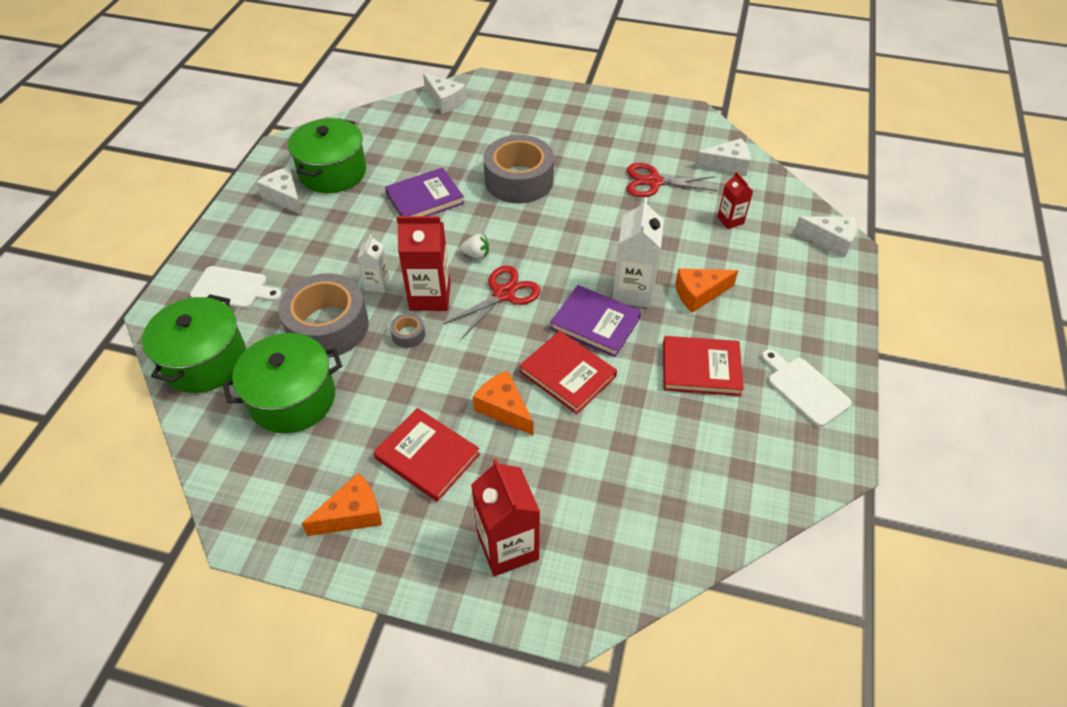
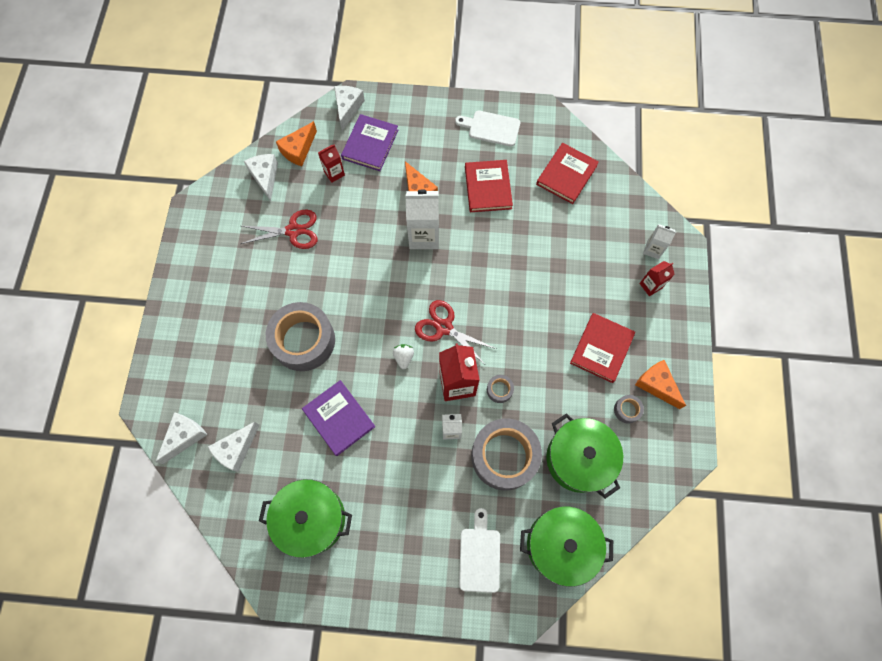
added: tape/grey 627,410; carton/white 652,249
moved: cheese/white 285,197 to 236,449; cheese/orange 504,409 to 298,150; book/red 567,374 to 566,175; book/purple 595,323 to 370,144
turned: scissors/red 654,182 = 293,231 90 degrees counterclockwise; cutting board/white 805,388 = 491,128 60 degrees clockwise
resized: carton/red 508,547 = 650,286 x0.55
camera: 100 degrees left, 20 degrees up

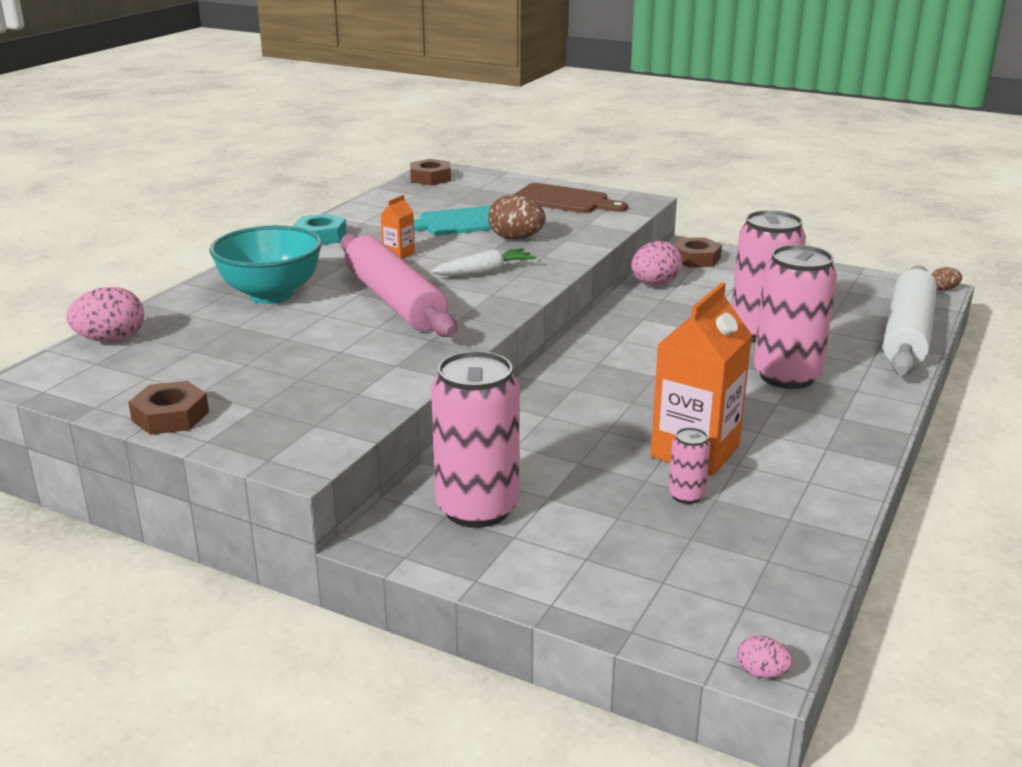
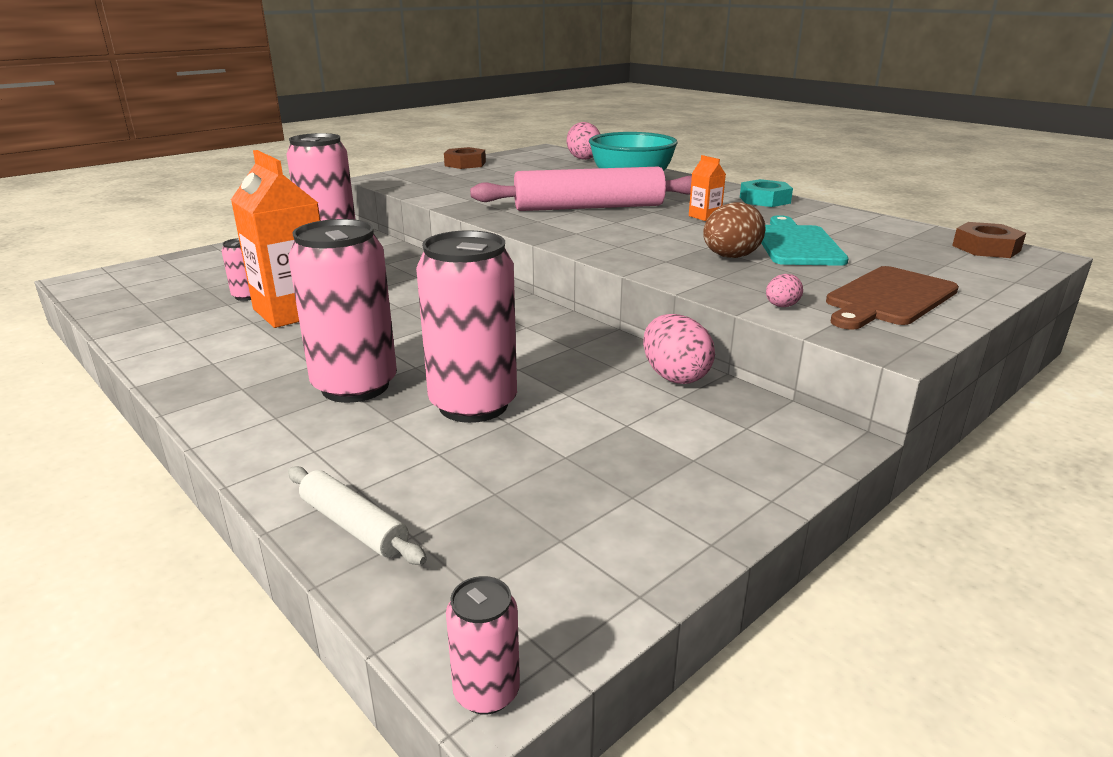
removed: carrot/white 485,272; nut/brown 696,259
moved: egg/pink 761,673 to 781,306
replaced: egg/brown 943,289 to can/pink 486,692
resized: rolling pin/white 907,334 = 354,525 x0.47
camera: 110 degrees right, 0 degrees up

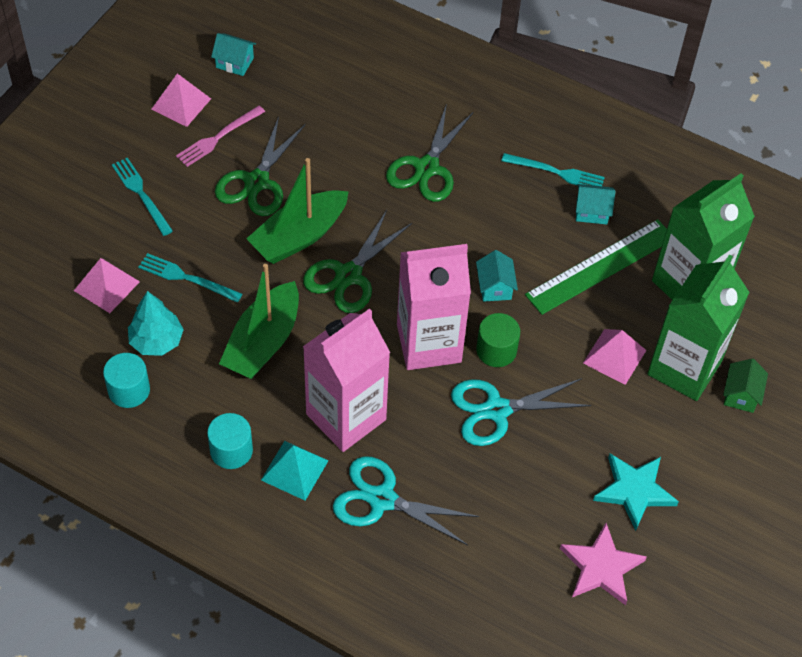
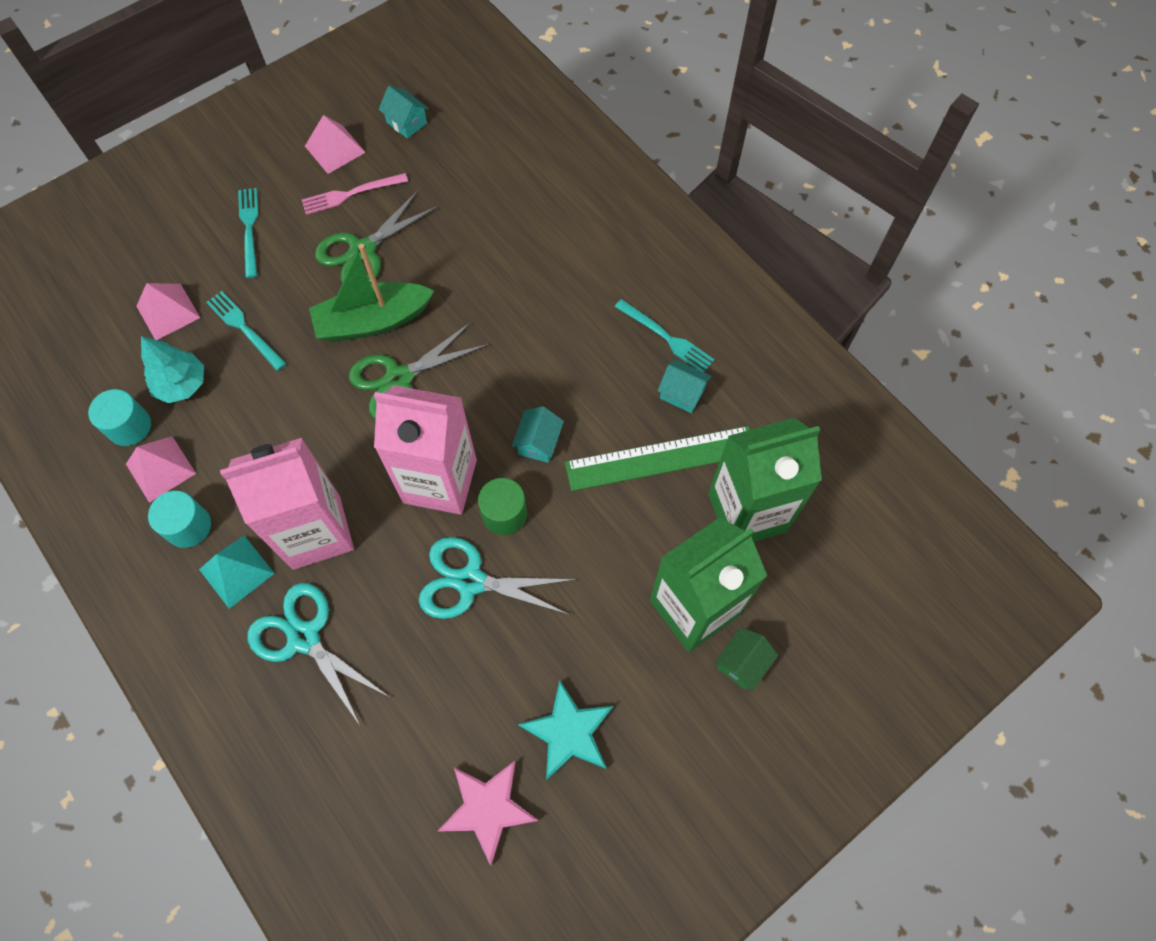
removed: boat/green 263,342; scissors/green 427,168
moved: pyramid/pink 614,356 to 160,469
camera: 25 degrees right, 10 degrees up

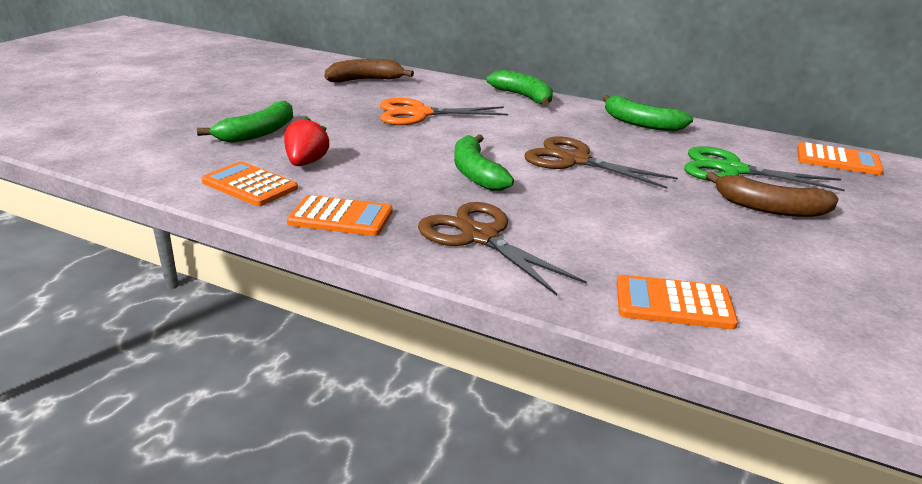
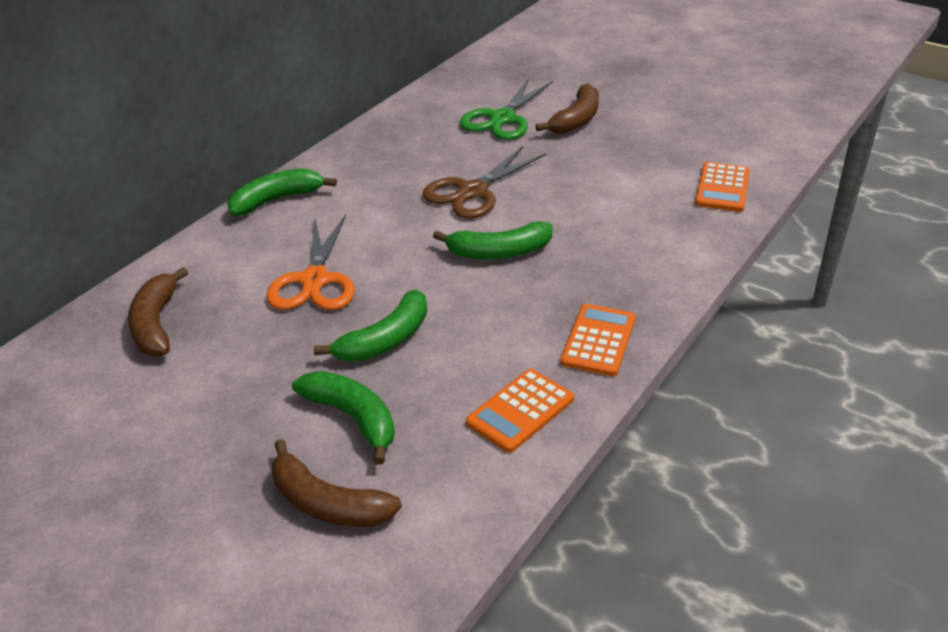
removed: strawberry/red 306,163; scissors/brown 480,237; calculator/orange 838,160
added: banana/brown 327,503
moved: banana/green 640,123 to 385,340
camera: 80 degrees left, 10 degrees up

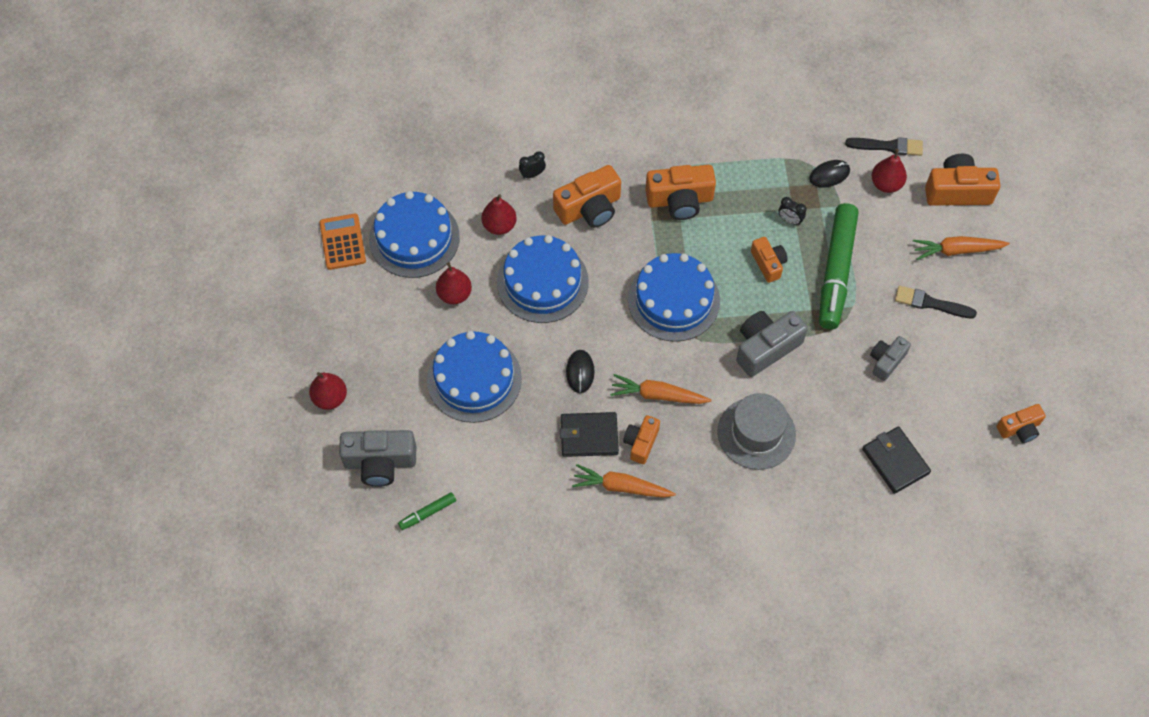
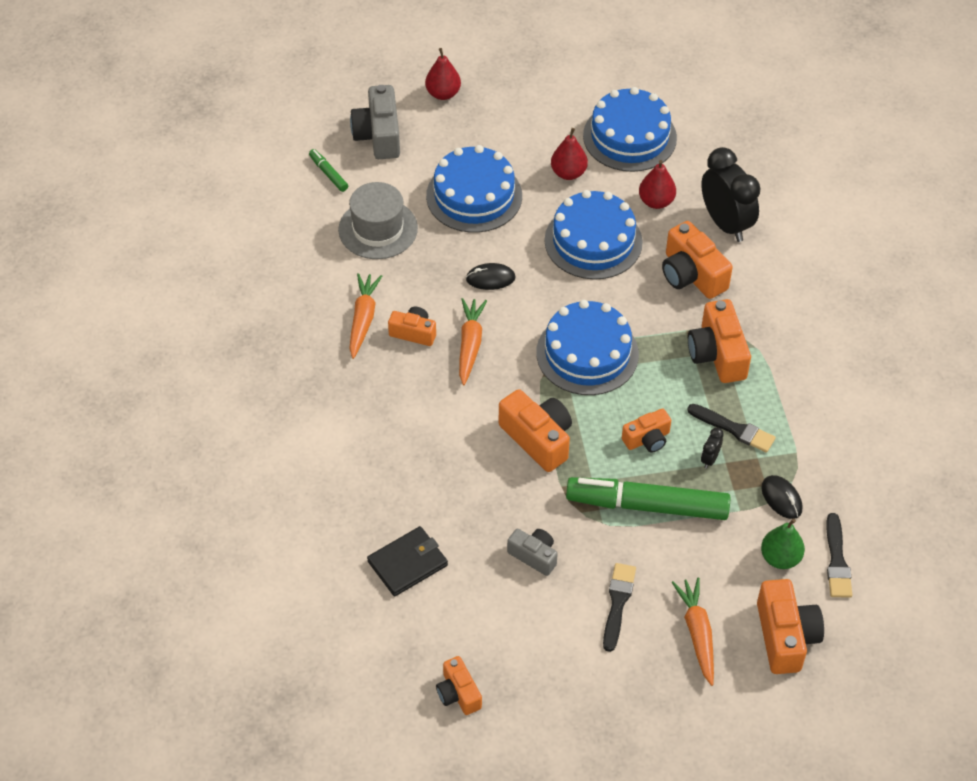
removed: calculator/orange 342,242; wallet/black 589,436
added: brush/black 734,429
moved: hat/grey 756,433 to 378,229
recoloured: camera/grey 765,348 to camera/orange 538,439; pear/red 886,184 to pear/green 780,558
resized: clock/black 532,174 = 725,224 x2.40
camera: 85 degrees right, 10 degrees down

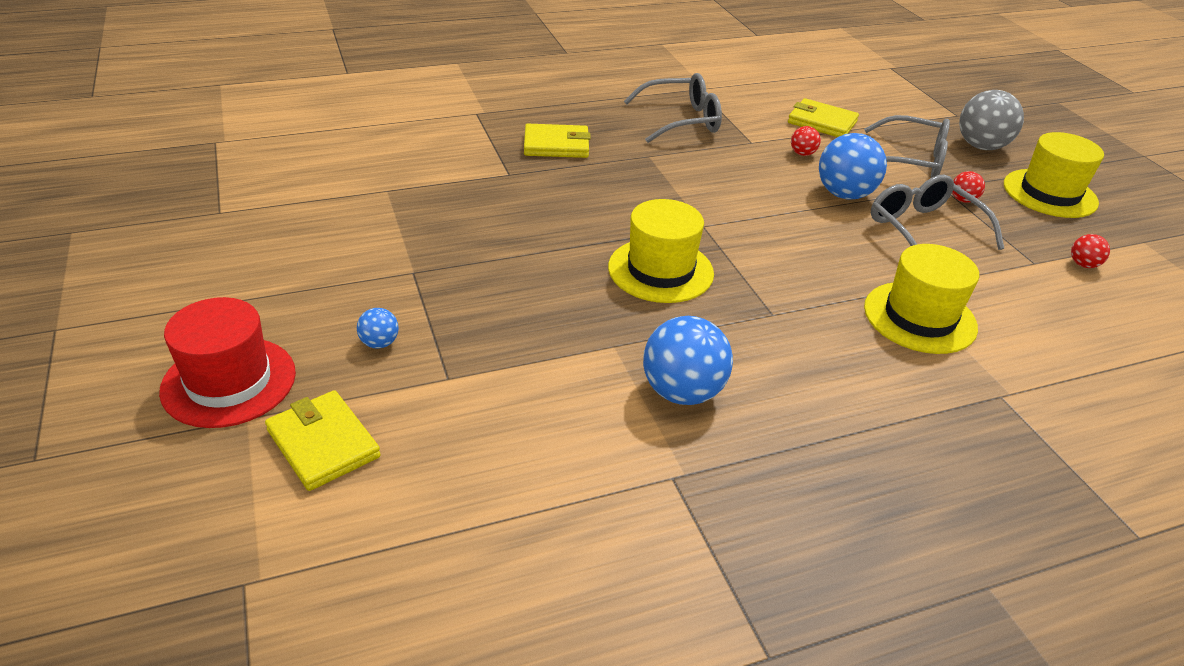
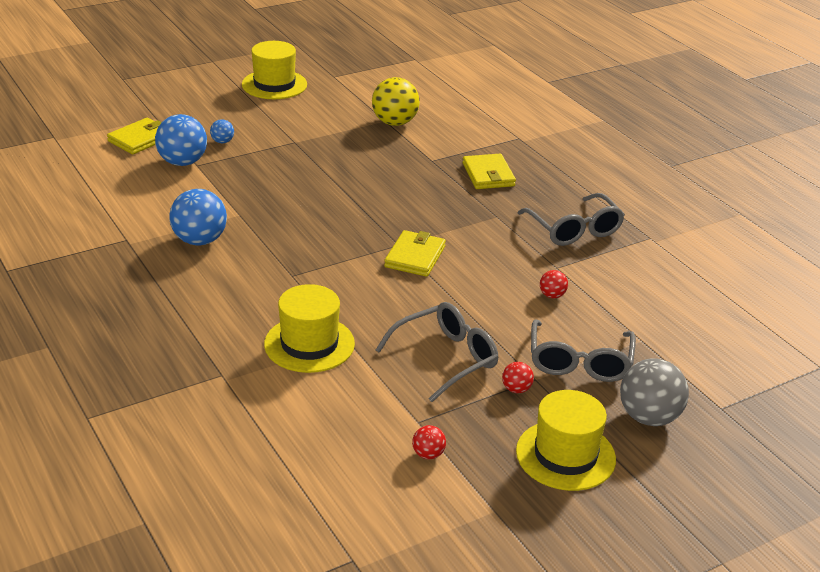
removed: hat/red 229,381
added: ball/yellow 394,122
moved: hat/yellow 660,270 to 274,84; wallet/yellow 822,122 to 415,257; ball/blue 844,194 to 182,162
camera: 80 degrees right, 5 degrees down

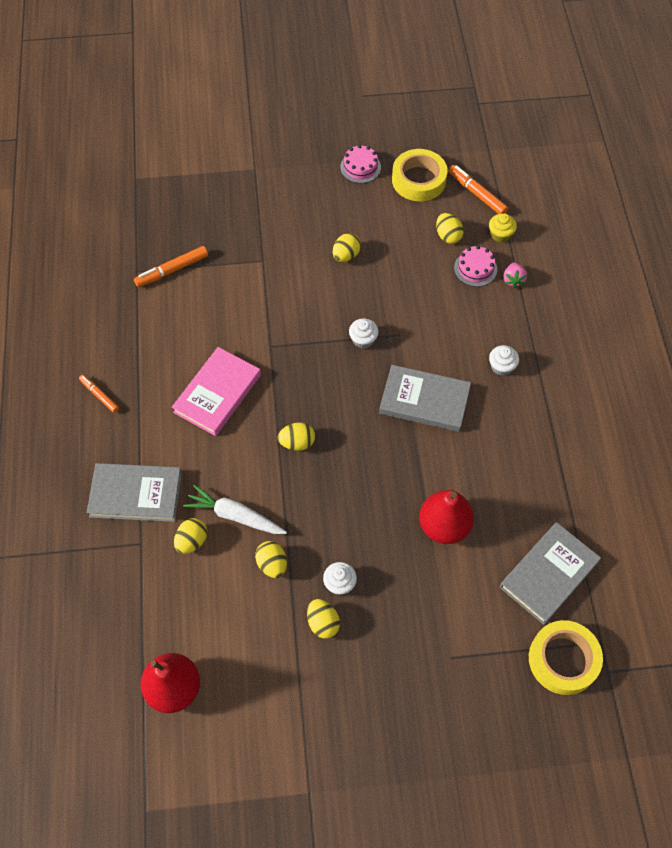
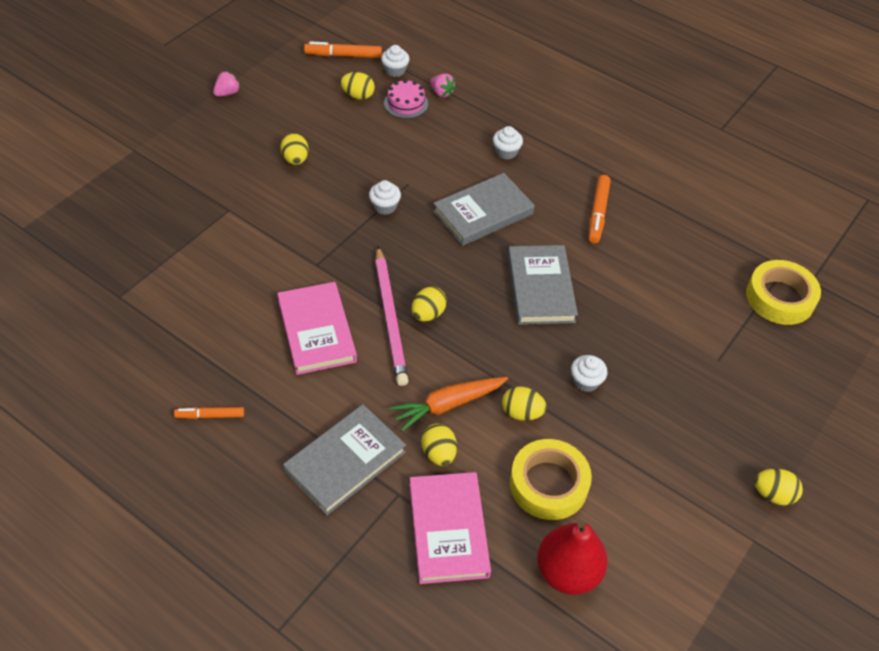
removed: pear/red 444,526
added: pencil/pink 390,318; book/pink 448,530
moved: marker/orange 172,270 to 598,213; egg/yellow 323,623 to 773,494; tape/yellow 418,180 to 548,484; book/grey 548,574 to 540,288
replaced: cake/pink 360,167 to strawberry/pink 227,93
recoloured: carrot/white 235,516 to carrot/orange 448,405; cupcake/yellow 500,234 to cupcake/white 395,70
camera: 50 degrees left, 10 degrees down

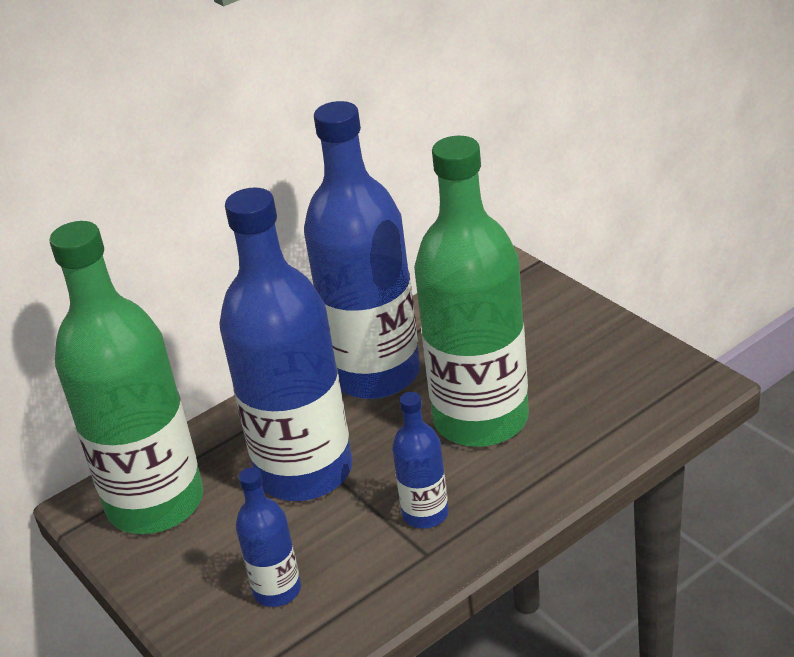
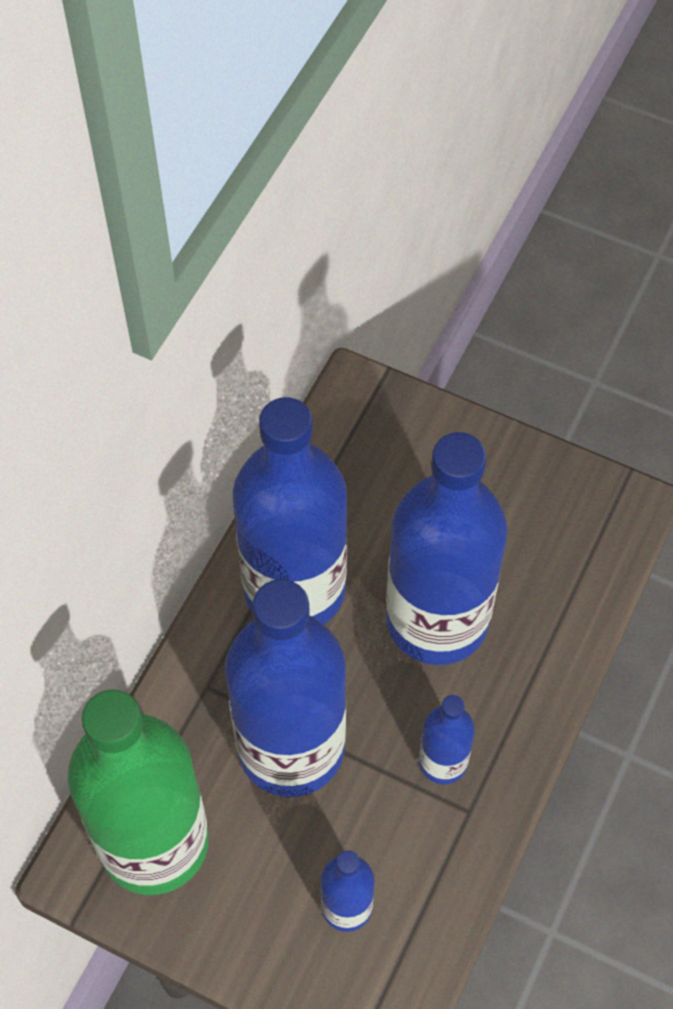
recoloured: bottle/green 481,419 to bottle/blue 437,620
camera: 30 degrees left, 25 degrees up

